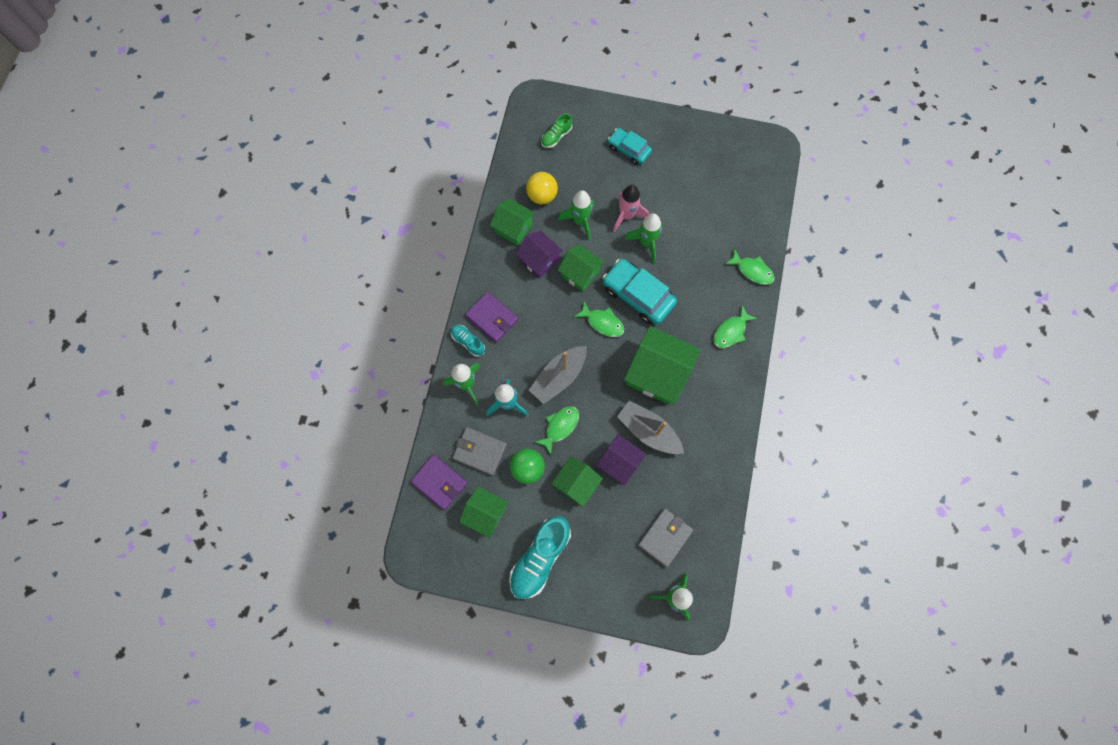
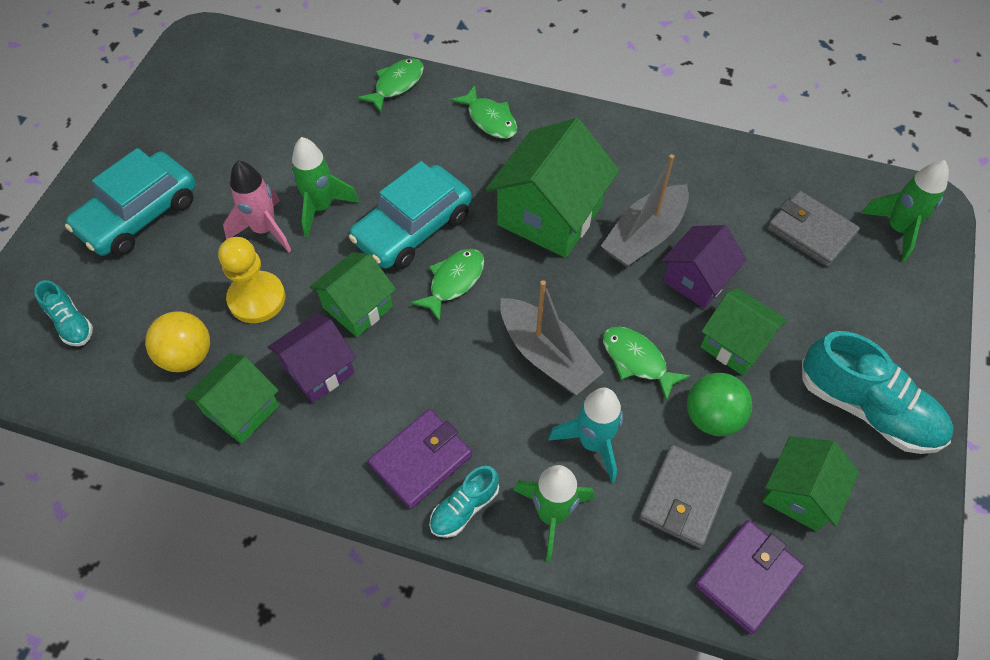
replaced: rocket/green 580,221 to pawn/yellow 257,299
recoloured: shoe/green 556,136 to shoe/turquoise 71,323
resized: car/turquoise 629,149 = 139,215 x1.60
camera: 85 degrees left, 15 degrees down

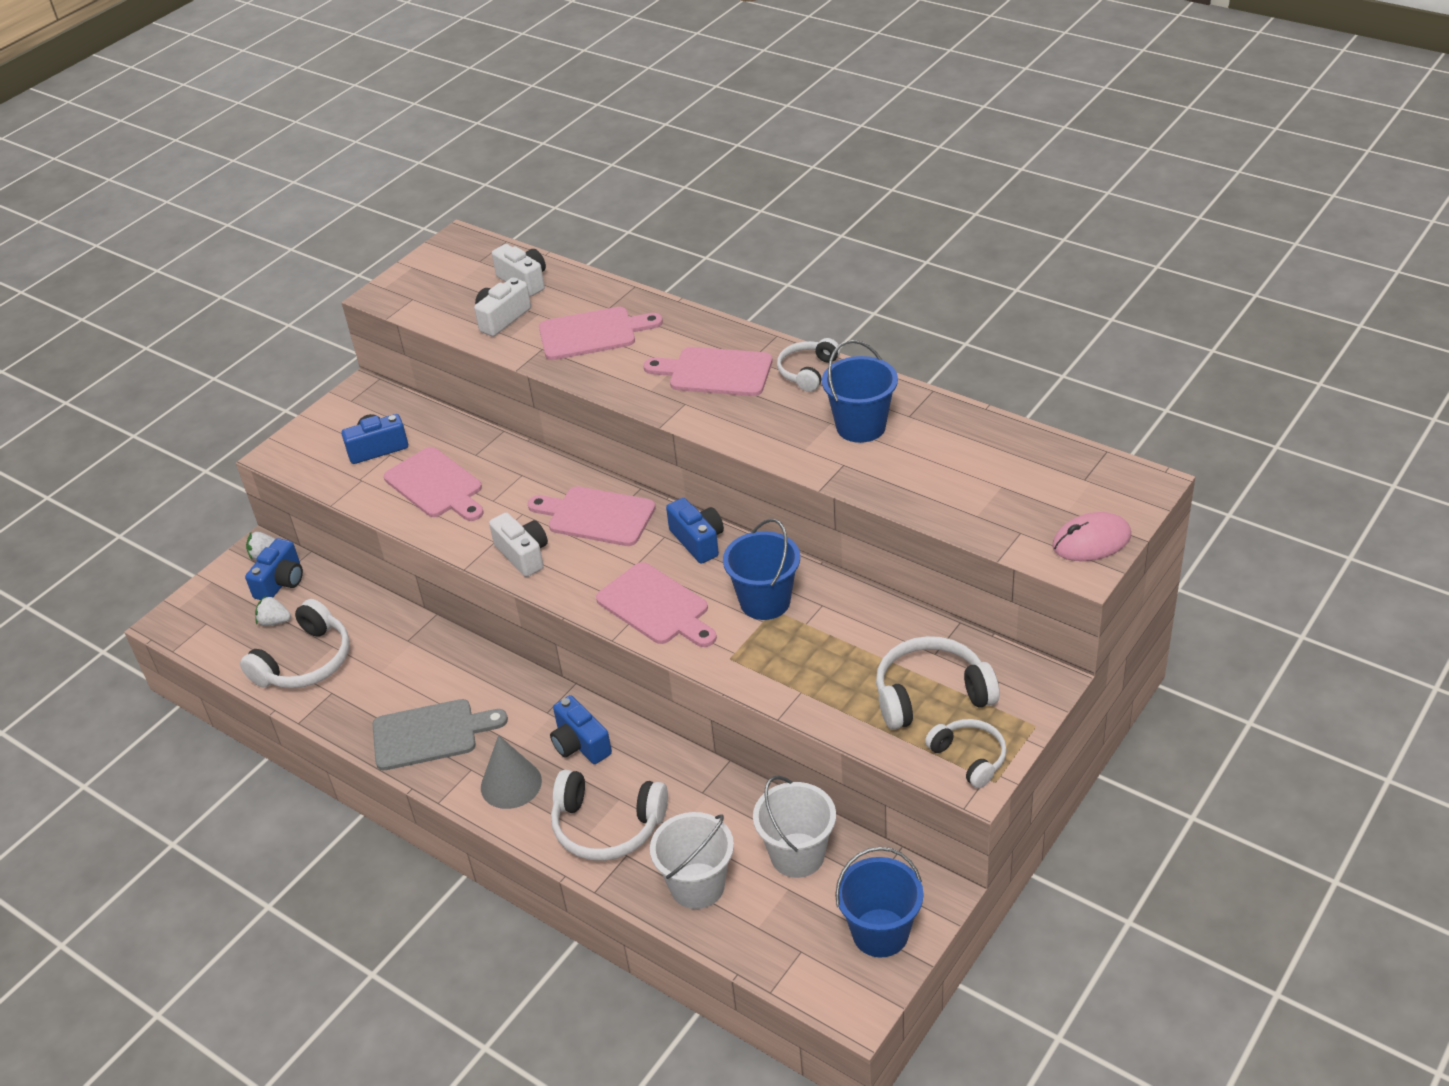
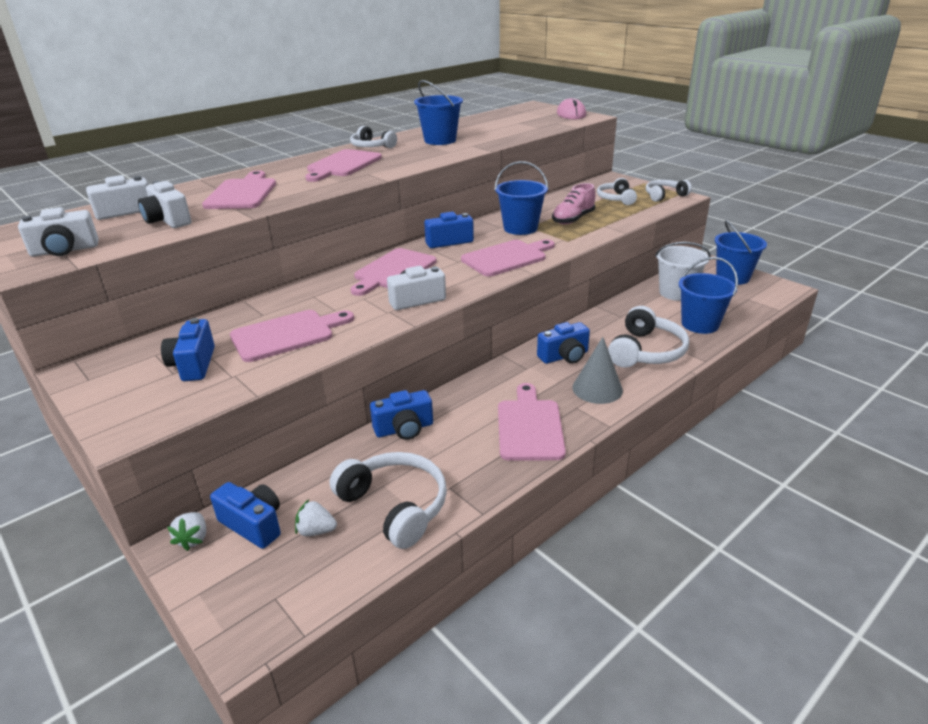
added: camera/white 65,250; camera/blue 404,429; shoe/pink 573,219
recoloured: cutting board/grey 430,734 to cutting board/pink 529,426; bucket/white 697,886 to bucket/blue 700,324
turned: strawberry/white 274,621 = 316,531 75 degrees clockwise
resized: headphones/white 931,695 = 616,199 x0.63
camera: 80 degrees left, 10 degrees down

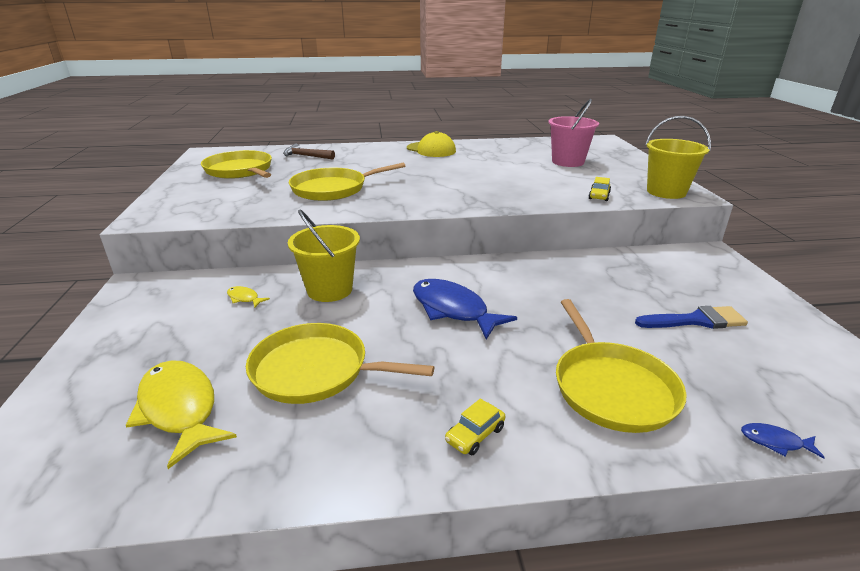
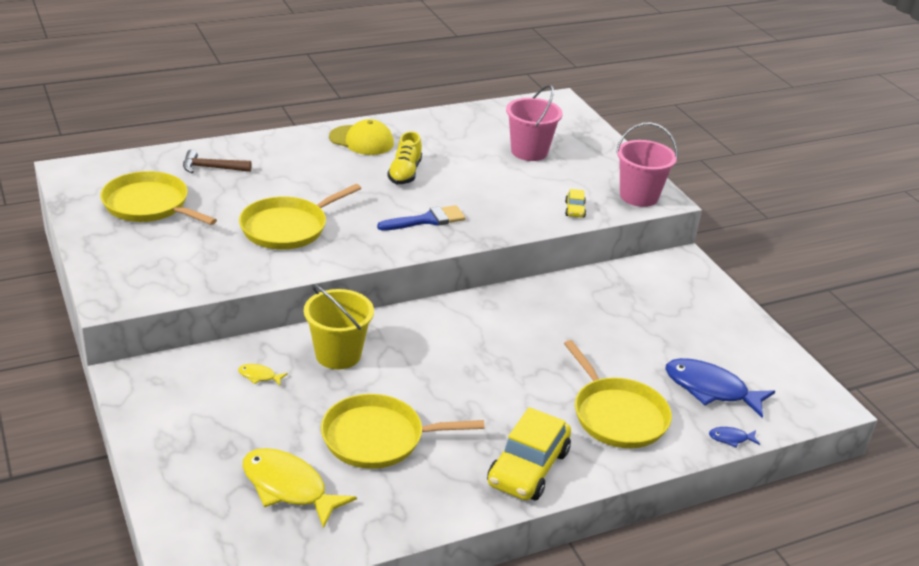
added: shoe/yellow 404,173
moved: fish/blue 453,310 to 711,389; brush/blue 696,320 to 427,220
recoloured: bucket/yellow 666,192 to bucket/pink 639,196
resized: car/yellow 475,435 = 528,468 x2.20
camera: 20 degrees left, 5 degrees up

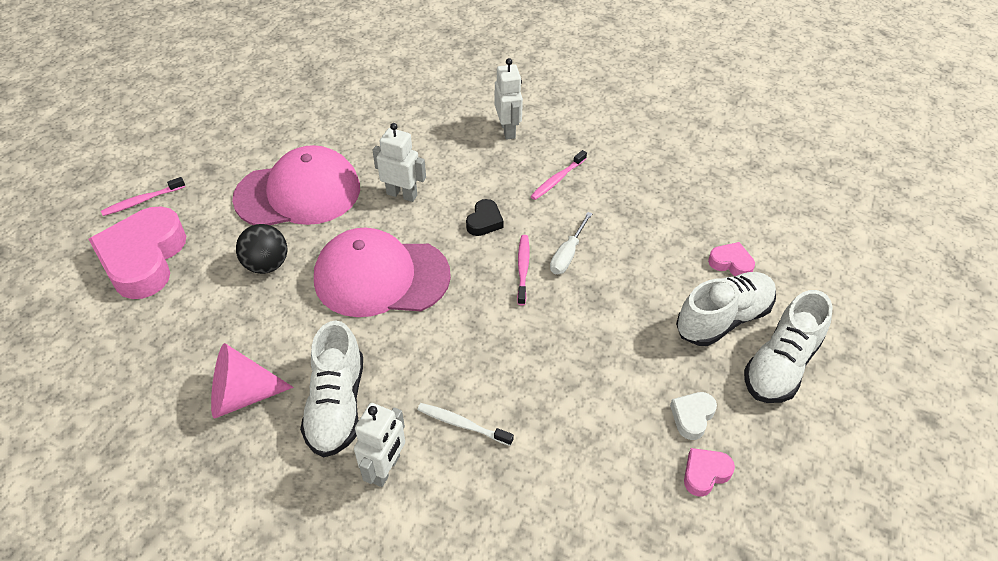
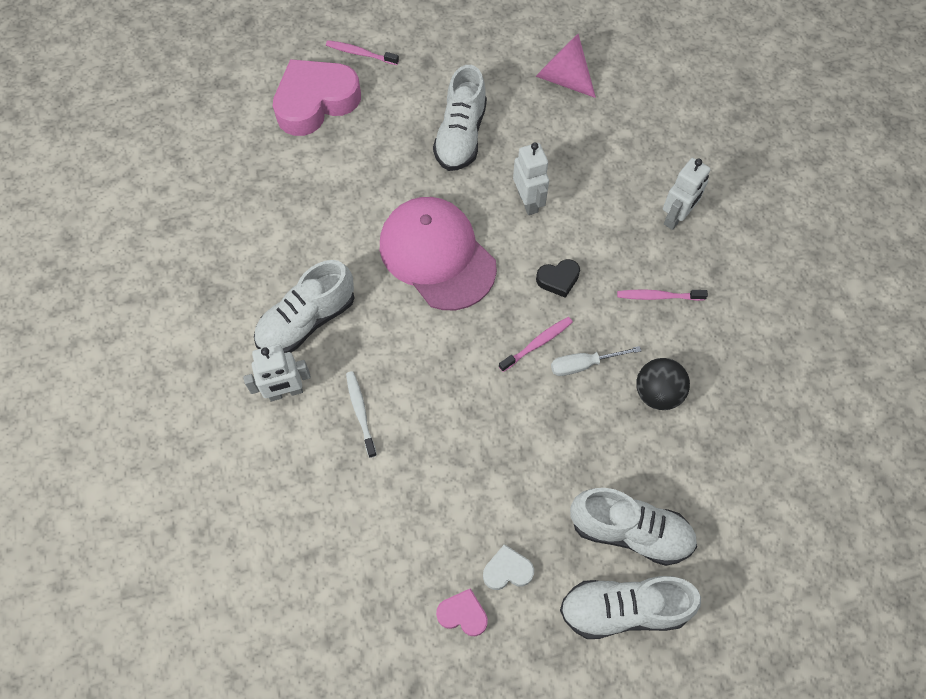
removed: heart/pink 731,263
moved: cone/pink 242,395 to 563,78; ball/black 267,264 to 657,393
replaced: cap/pink 298,193 to shoe/white 461,136
camera: 50 degrees right, 15 degrees up

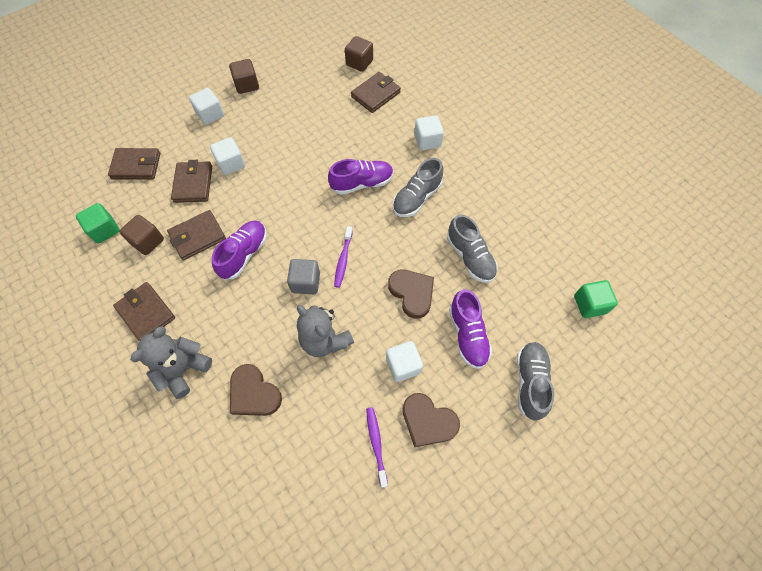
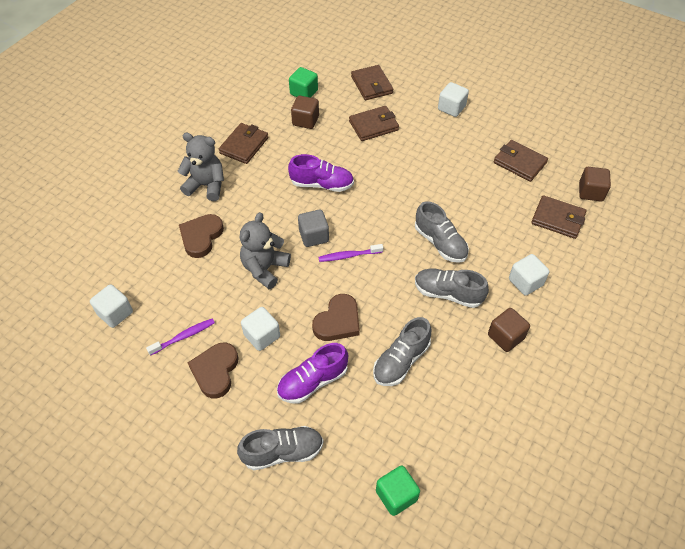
moved: wallet/brown 197,236 to 519,163; cube/white 231,164 to 115,313; cube/brown 247,85 to 505,337
recoloured: shoe/purple 362,183 to shoe/grey 440,243
camera: 70 degrees right, 10 degrees down

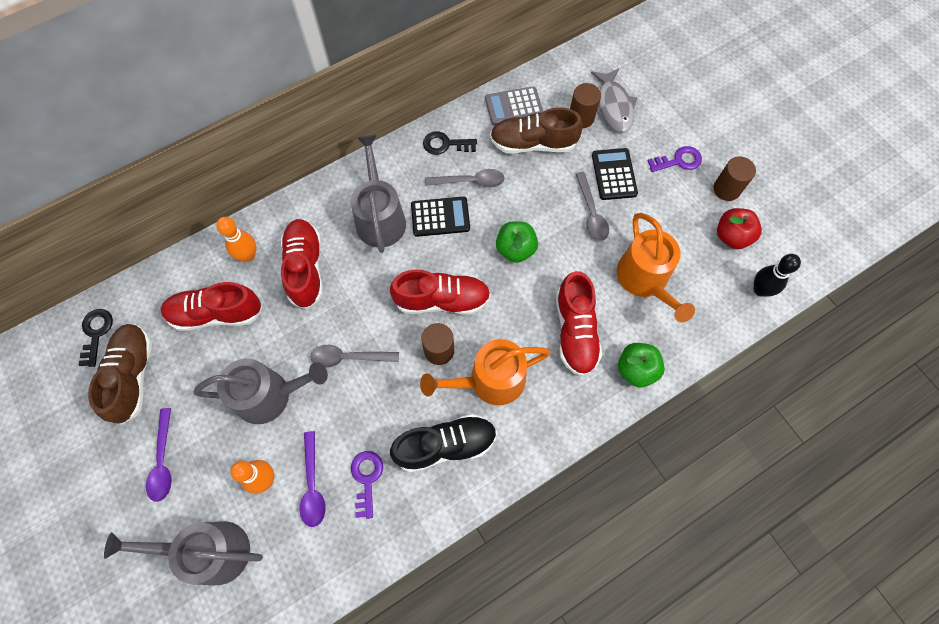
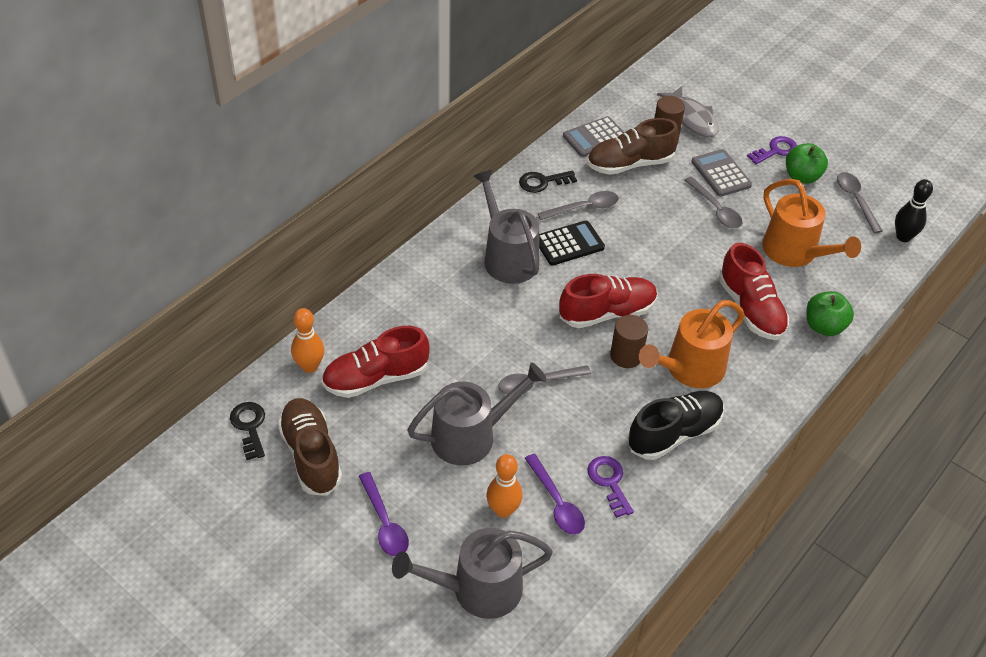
removed: shoe/red 305,268; cylinder/brown 726,189
moved: bowling pin/orange 248,255 to 309,366; apple/green 515,249 to 802,177
replaced: apple/red 732,236 to spoon/grey 856,200
recoloured: calculator/black 614,174 to calculator/grey 721,174
camera: 20 degrees left, 20 degrees down

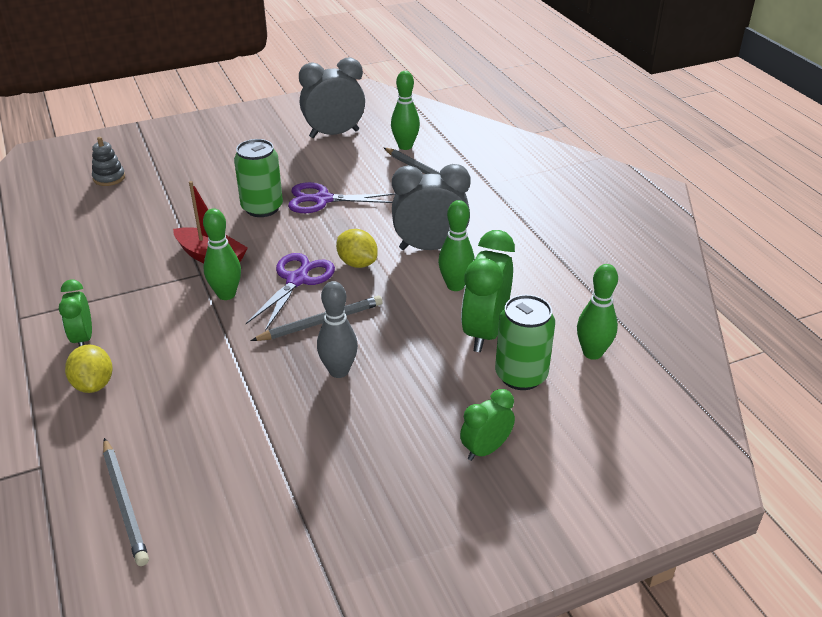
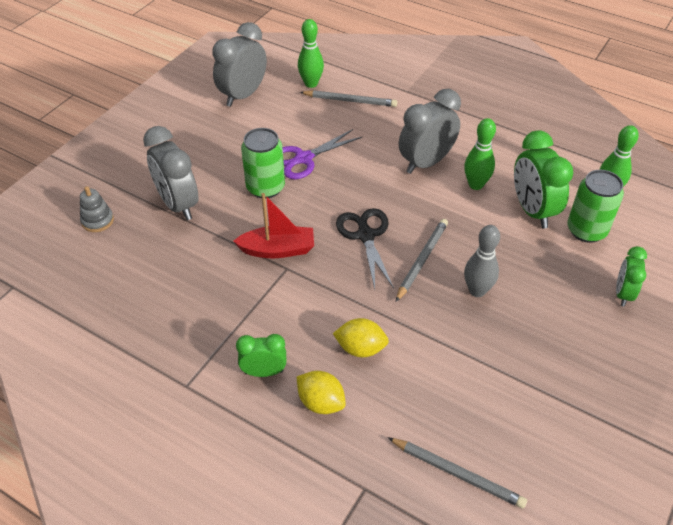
removed: bowling pin/green 226,294
added: clock/grey 178,204
moved: lemon/yellow 357,263 to 360,348
recoloured: scissors/purple 297,280 to scissors/black 365,235
turned: clock/green 83,338 = 264,372 135 degrees clockwise
camera: 35 degrees left, 10 degrees up

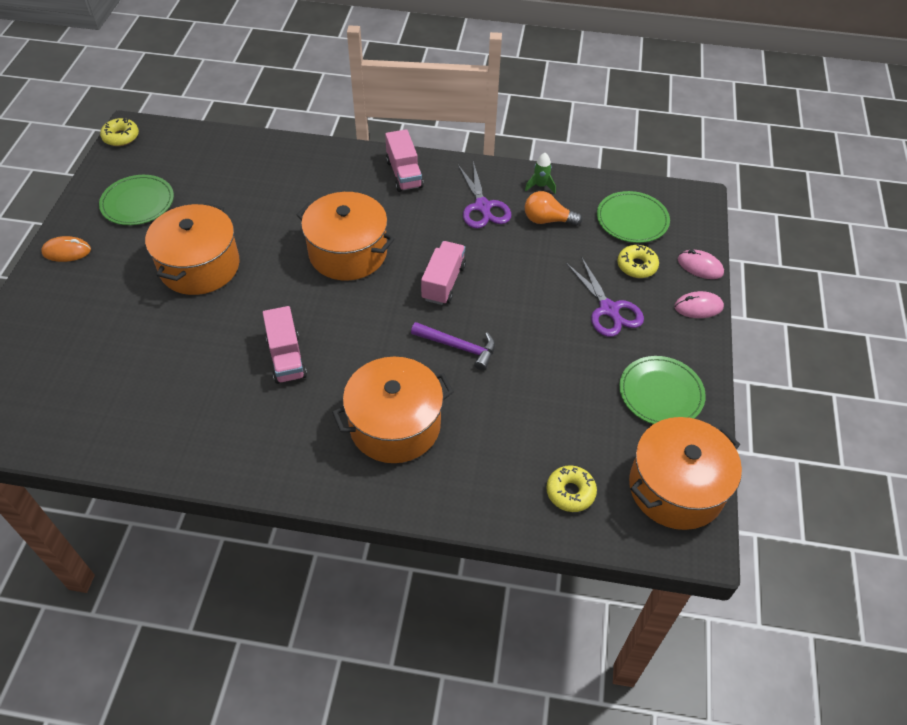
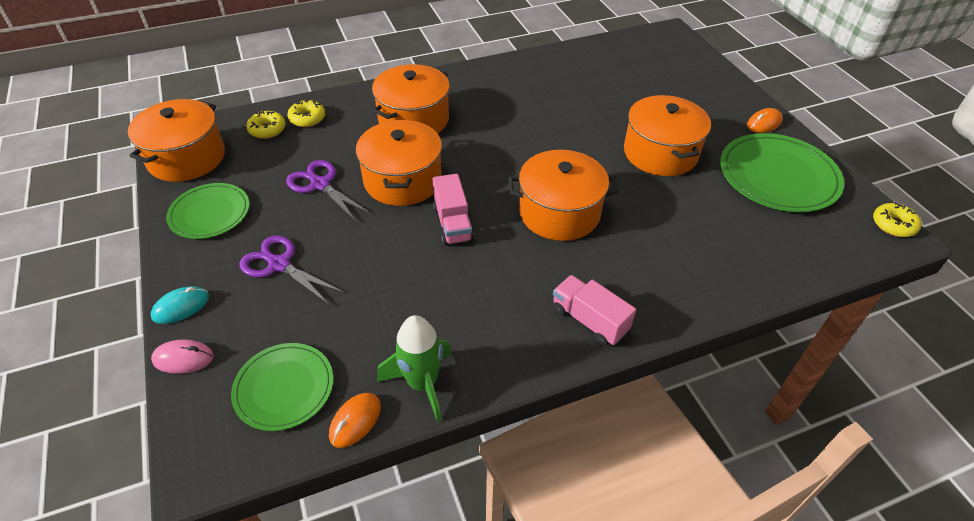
removed: truck/pink 286,357; light bulb/orange 547,220
added: mouse/orange 355,421
moved: scissors/purple 483,206 to 320,184; donut/yellow 636,266 to 307,118
replaced: hammer/purple 458,347 to pot/orange 402,180
recoloured: mouse/pink 698,307 to mouse/turquoise 181,307
resized: plate/green 137,202 = 778,176 x1.59; rocket/green 540,186 = 422,383 x1.88
camera: 150 degrees right, 5 degrees down

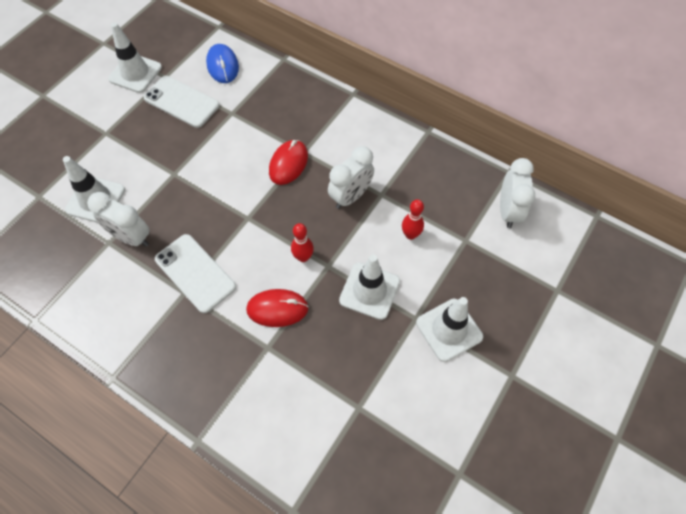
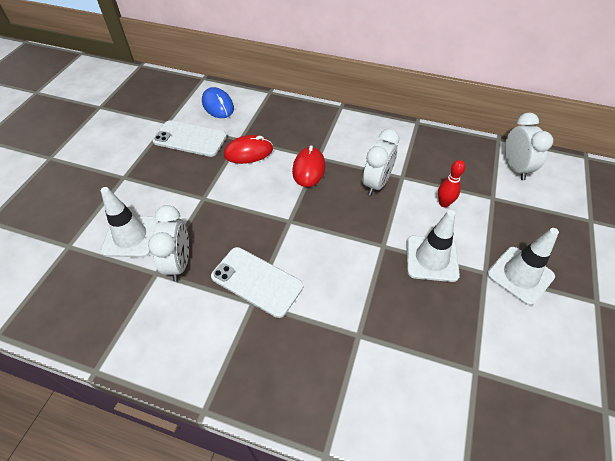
removed: traffic cone/white 135,73; bowling pin/red 303,257
moved: mouse/red 277,309 to 248,152
turned: clock/white 131,237 = 179,263 105 degrees counterclockwise
camera: 15 degrees left, 10 degrees down

